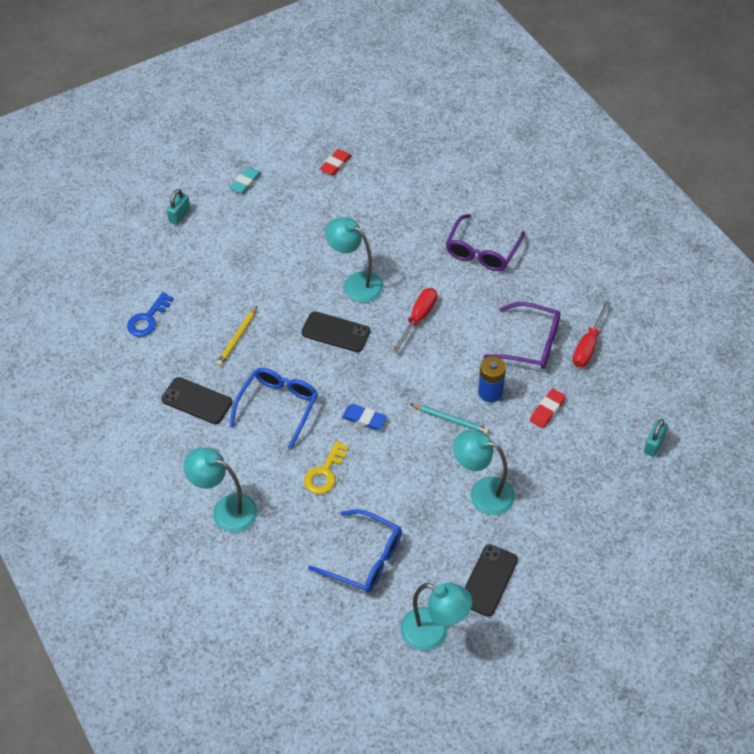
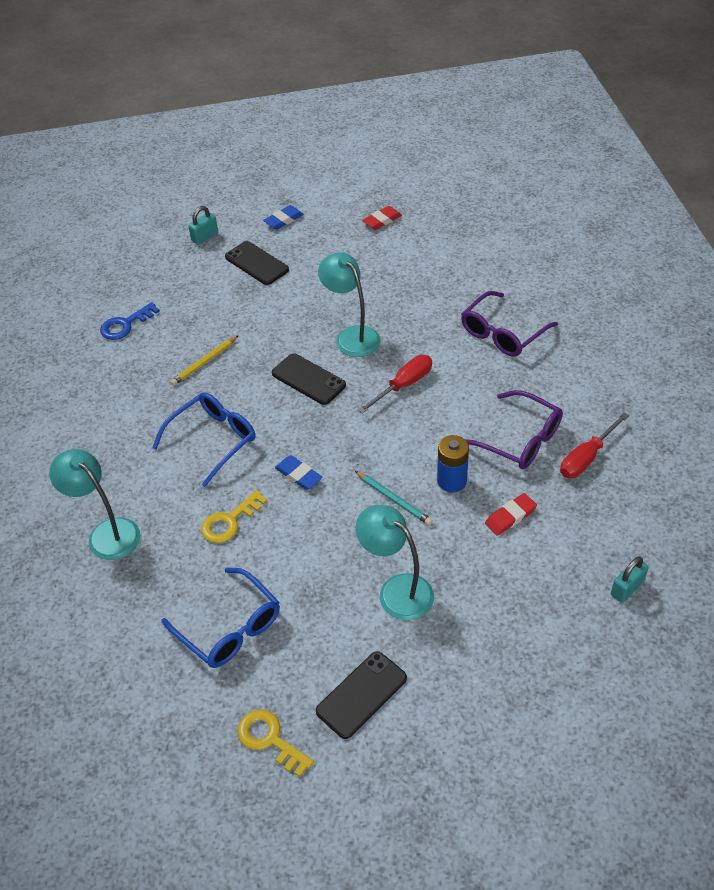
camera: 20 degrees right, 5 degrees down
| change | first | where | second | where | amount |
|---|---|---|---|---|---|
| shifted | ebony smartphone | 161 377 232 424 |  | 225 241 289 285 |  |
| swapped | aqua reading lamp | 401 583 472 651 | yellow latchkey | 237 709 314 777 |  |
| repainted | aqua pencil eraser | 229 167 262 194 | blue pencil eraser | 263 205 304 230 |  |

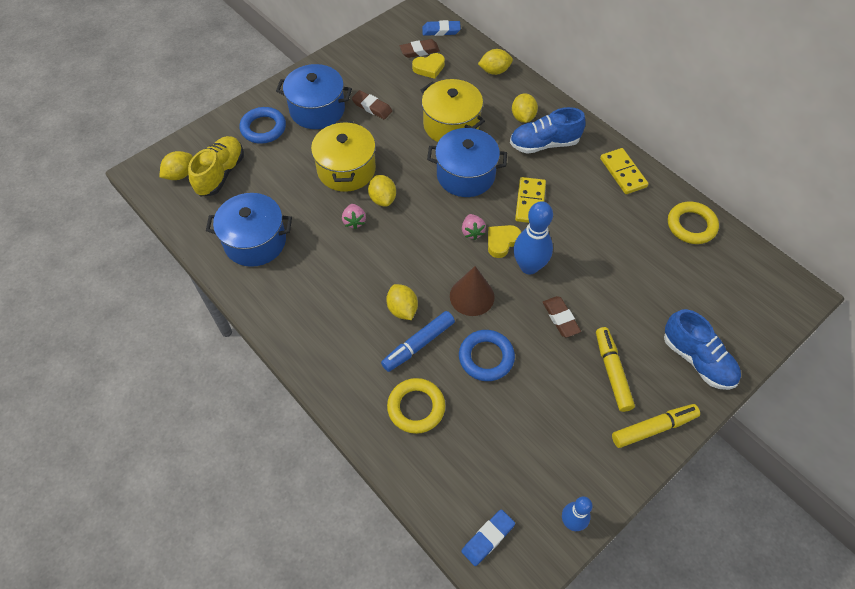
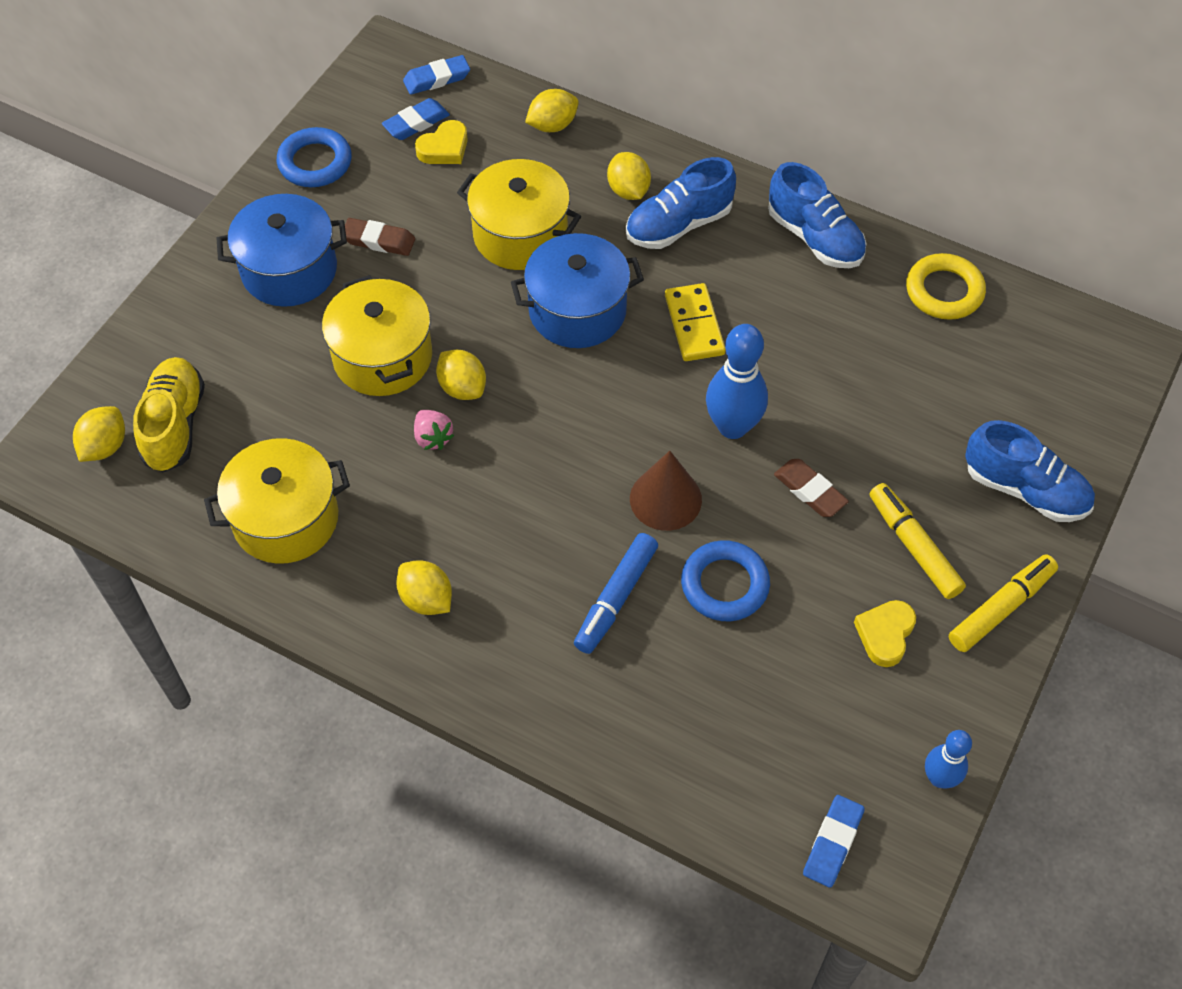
camera: 20 degrees left, 0 degrees up
| change | first | where | second | where | amount |
|---|---|---|---|---|---|
| gone | yellow ring | 387 378 445 434 |  |  |  |
| gone | pink berry | 462 214 486 240 |  |  |  |
| shifted | blue ring | 240 107 286 144 |  | 277 127 352 187 |  |
| shifted | yellow toy lemon | 386 284 418 320 |  | 396 560 452 615 |  |
| shifted | yellow heart | 488 225 521 258 |  | 854 600 916 667 |  |
| swapped | yellow domino piece | 600 148 649 194 | blue shoe | 768 162 866 268 |  |
| repainted | blue pot | 206 193 292 267 | yellow pot | 204 438 350 564 |  |
| repainted | dark brown pencil eraser | 400 39 440 58 | blue pencil eraser | 382 98 450 140 |  |

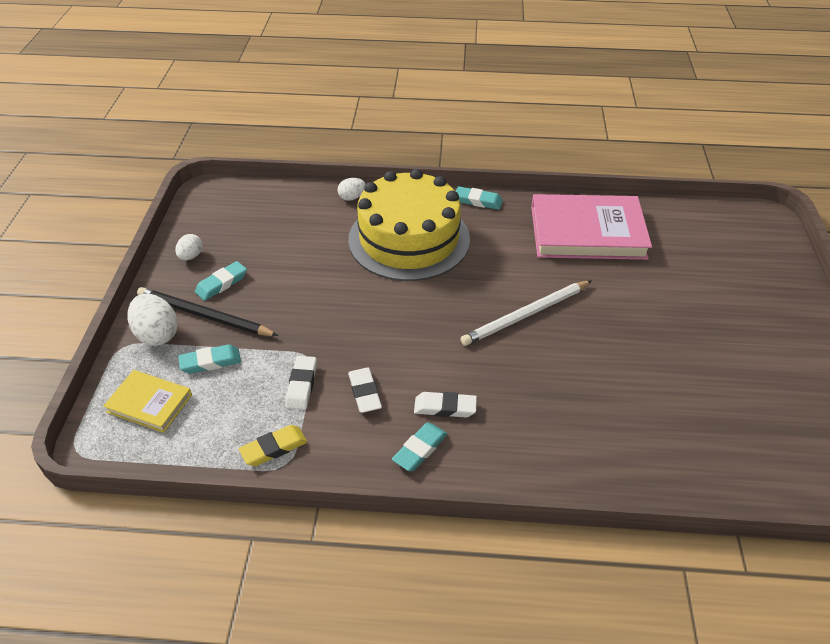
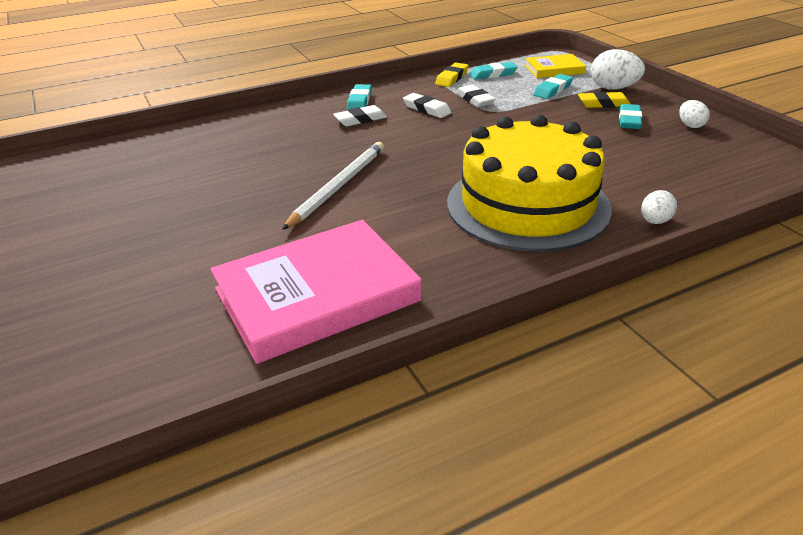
camera: 150 degrees right, 10 degrees down
| change | first | where | second | where | amount |
|---|---|---|---|---|---|
| shifted | aqua pencil eraser | 456 186 503 210 |  | 469 62 518 79 |  |
| swapped | ebony lead pencil | 137 287 278 336 | yellow pencil eraser | 578 92 631 108 |  |

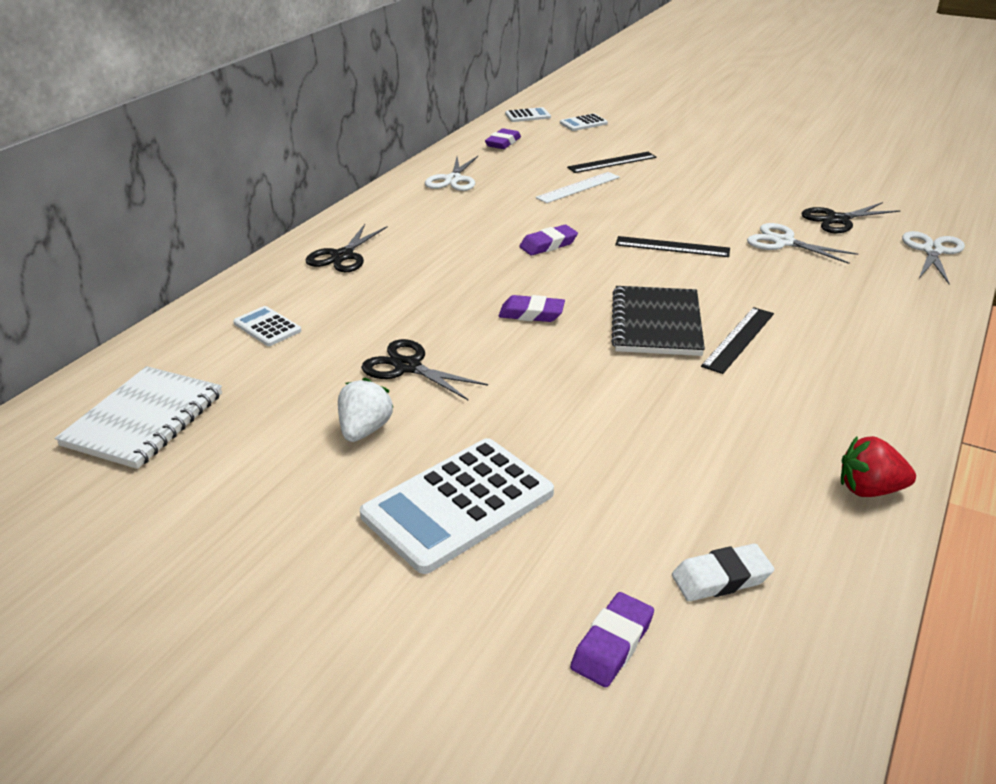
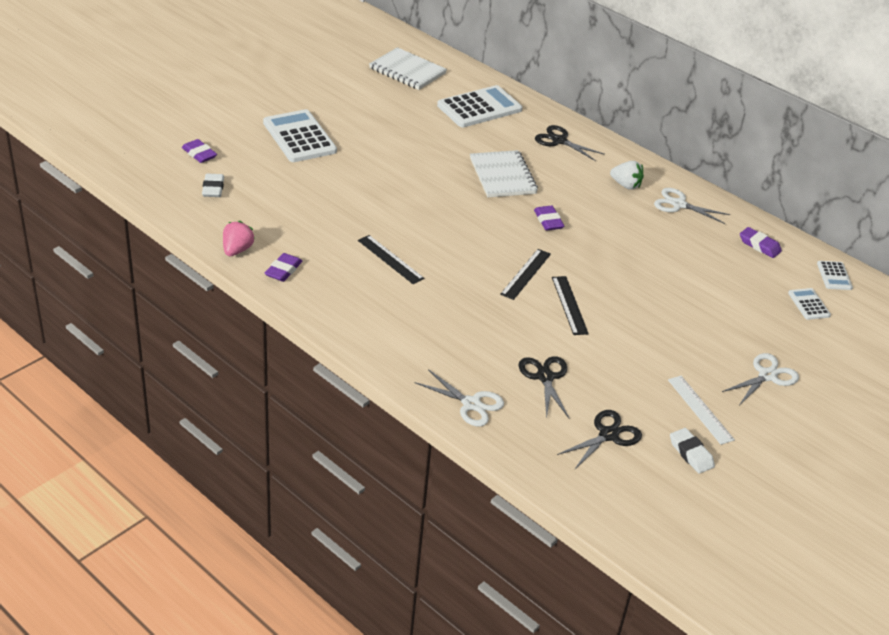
camera: 100 degrees right, 5 degrees up
| change | first | where | second | where | amount |
|---|---|---|---|---|---|
| gone | ebony exercise book | 611 286 705 356 |  |  |  |
| new |  |  | white exercise book | 470 150 538 197 |  |
| new |  |  | white pencil eraser | 670 428 715 474 |  |
| shifted | white berry | 338 378 394 442 |  | 610 161 644 190 |  |
| shifted | ebony shears | 361 339 488 400 |  | 557 410 642 470 |  |
| shifted | purple pencil eraser | 499 295 565 322 |  | 265 253 302 282 |  |
| shifted | white ruler | 536 172 620 203 |  | 668 376 735 445 |  |
| shifted | ebony ruler | 567 152 656 173 |  | 552 276 589 335 |  |
| shifted | white shears | 747 223 858 264 |  | 722 353 799 404 |  |
| repainted | red berry | 841 436 916 497 | pink berry | 223 221 255 256 |  |
| scaled | white calculator | 233 306 301 346 |  | 437 85 522 127 | x2.06 |

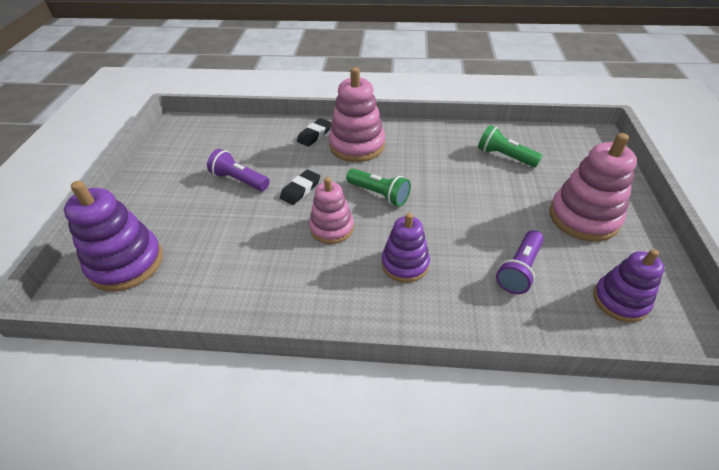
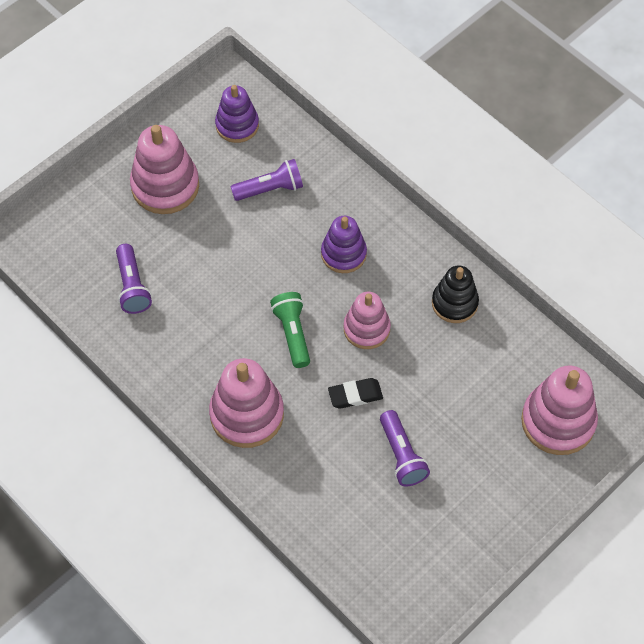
camera: 140 degrees left, 15 degrees up
| change | first | where | second | where | amount |
|---|---|---|---|---|---|
| gone | ebony pencil eraser | 297 118 331 147 |  |  |  |
| new |  |  | ebony stacking toy | 432 265 479 323 |  |
| repainted | purple stacking toy | 64 181 163 292 | pink stacking toy | 521 366 598 455 |  |
| repainted | green torch | 478 125 543 167 | purple torch | 116 244 152 314 |  |

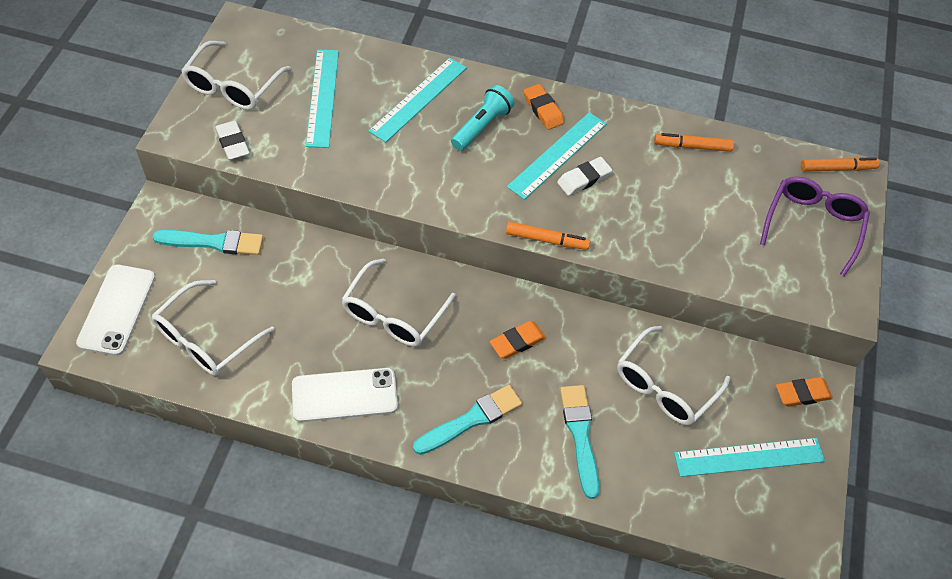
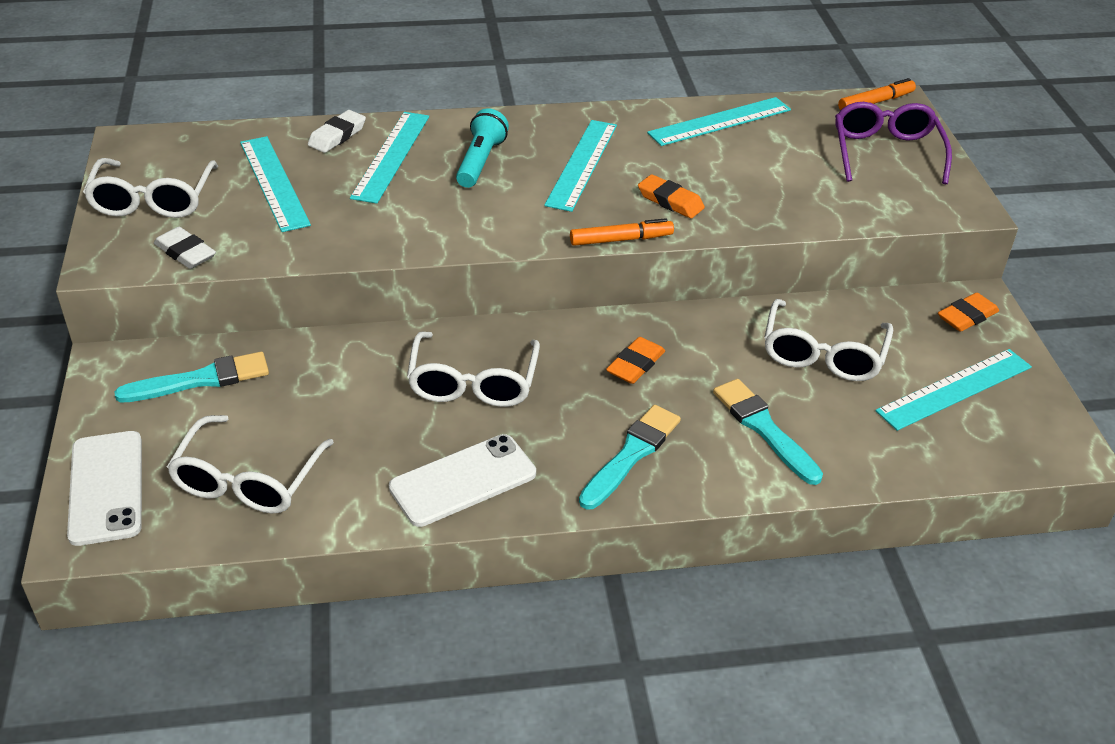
camera: 20 degrees left, 15 degrees down
| change | first | where | second | where | amount |
|---|---|---|---|---|---|
| shifted | bright orange pencil eraser | 524 84 564 130 |  | 638 174 705 218 |  |
| shifted | white pencil eraser | 557 157 612 196 |  | 308 110 366 153 |  |
| swapped | bright orange felt pen | 654 133 734 152 | aqua ruler | 647 97 791 146 |  |

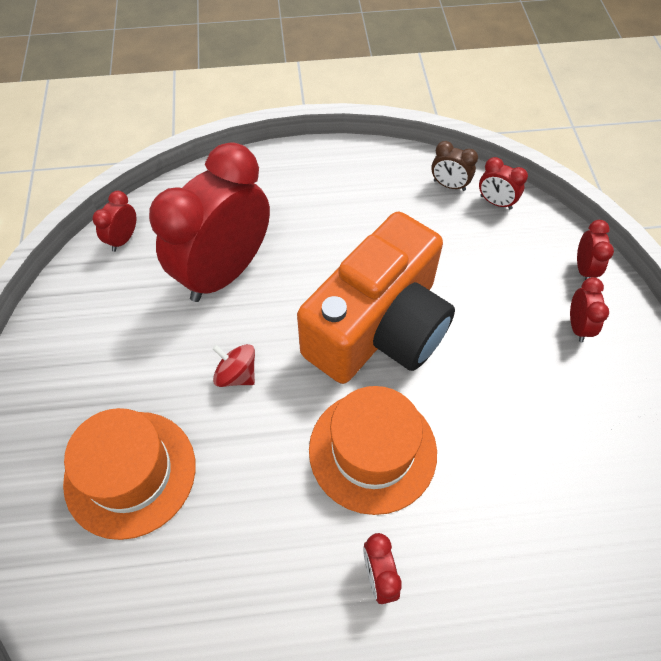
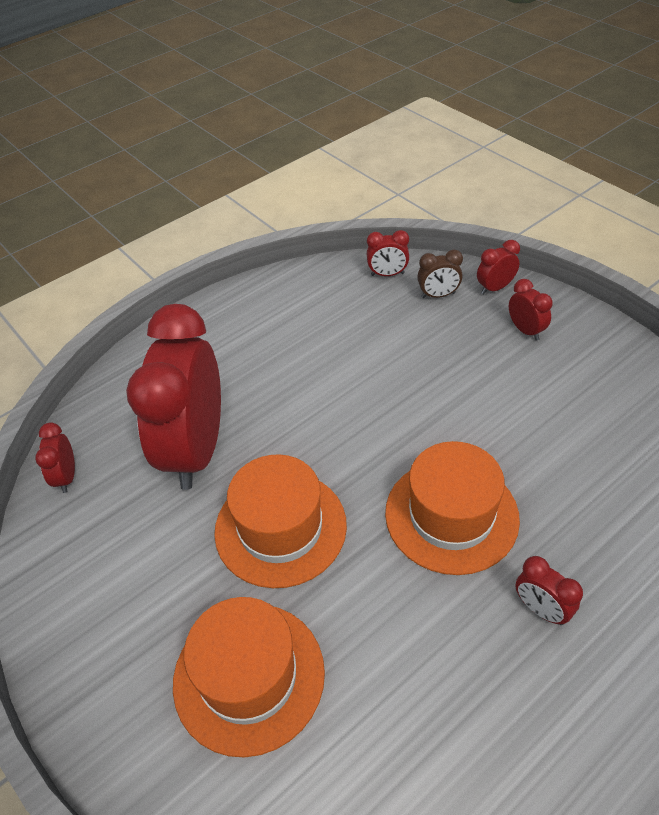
camera: 30 degrees left, 10 degrees down
| change | first | where | second | where | amount |
|---|---|---|---|---|---|
| gone | bright orange photo camera | 297 212 455 384 |  |  |  |
| shifted | dark brown bedside clock | 431 141 478 191 |  | 417 250 463 298 |  |
| swapped | red spinning top | 212 344 255 387 | bright orange tall hat | 214 454 347 588 |  |
| rotated | red bedside clock | 577 220 614 280 |  | 477 240 520 294 | 90 degrees counterclockwise |

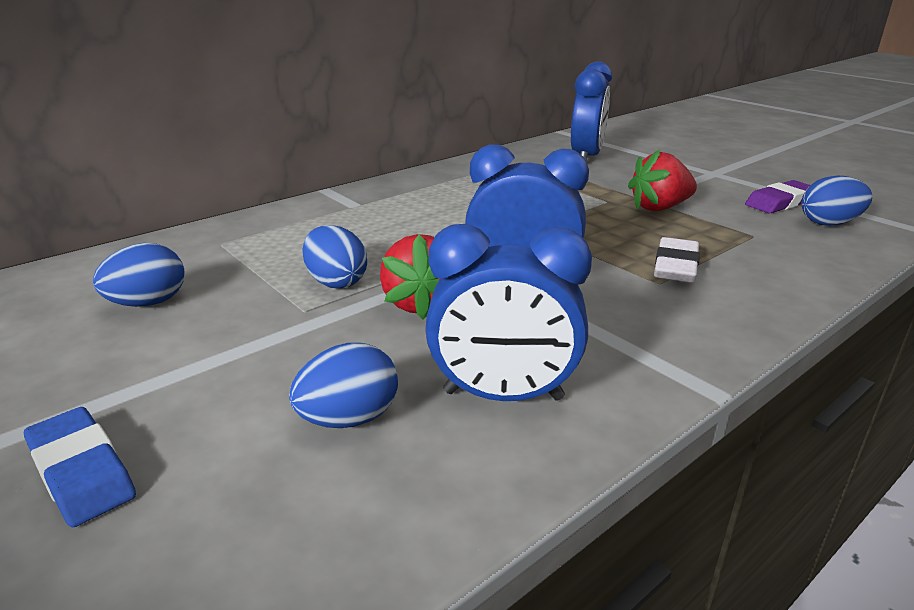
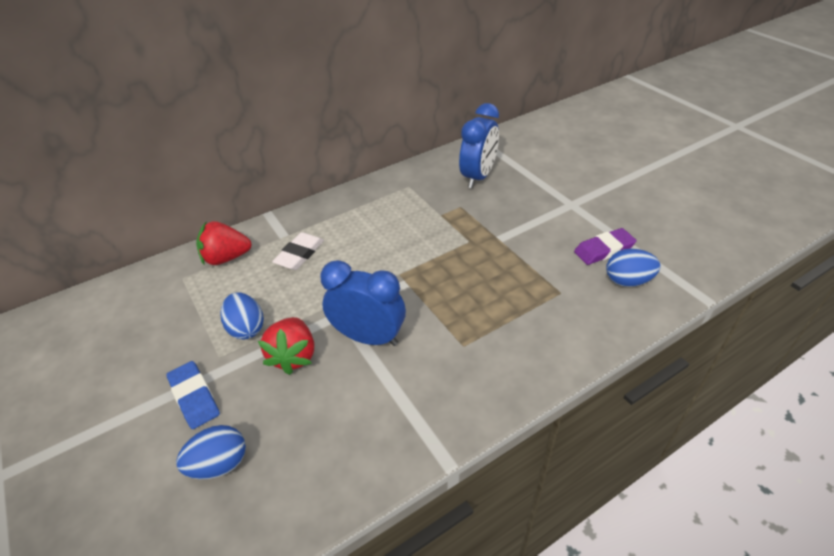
camera: 10 degrees right, 15 degrees up
| change | first | where | second | where | amount |
|---|---|---|---|---|---|
| gone | blue toy egg | 93 243 184 307 |  |  |  |
| gone | blue bedside clock | 425 224 592 401 |  |  |  |
| shifted | blue pencil eraser | 24 407 136 527 |  | 166 361 220 429 |  |
| shifted | red berry | 628 150 697 211 |  | 196 221 252 265 |  |
| shifted | white pencil eraser | 654 237 700 283 |  | 272 232 324 270 |  |

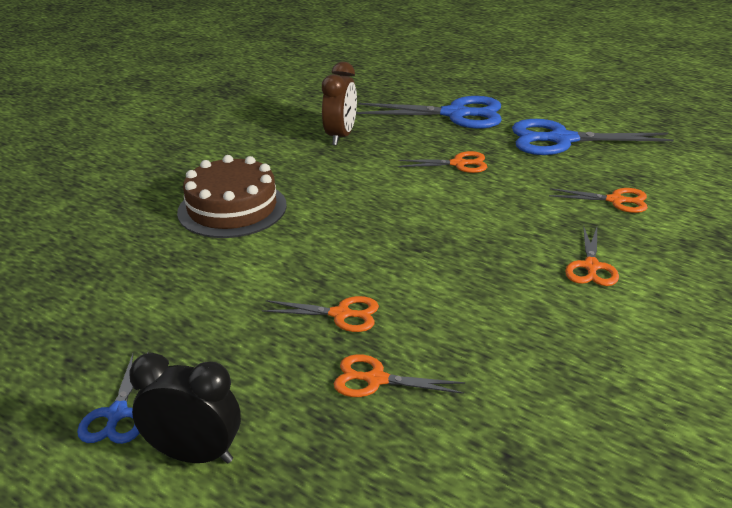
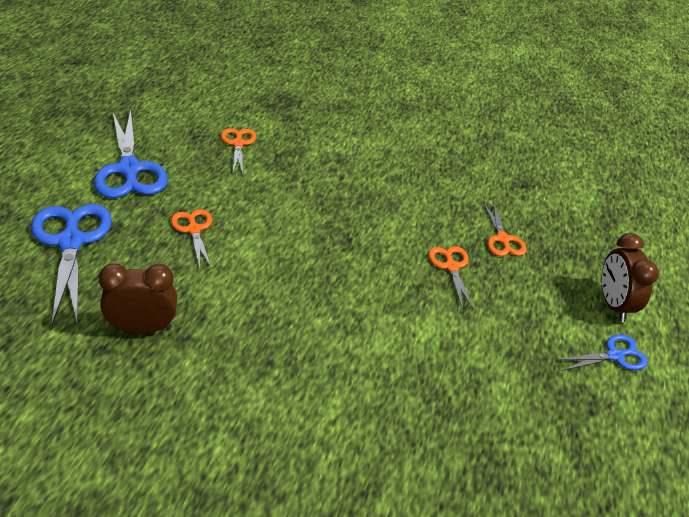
camera: 115 degrees left, 10 degrees up
| change | first | where | second | where | amount |
|---|---|---|---|---|---|
| gone | dark brown cake | 177 155 287 238 |  |  |  |
| gone | bright orange shears | 565 226 619 286 |  |  |  |
| repainted | ebony bedside clock | 129 353 241 463 | dark brown bedside clock | 602 233 659 322 |  |

